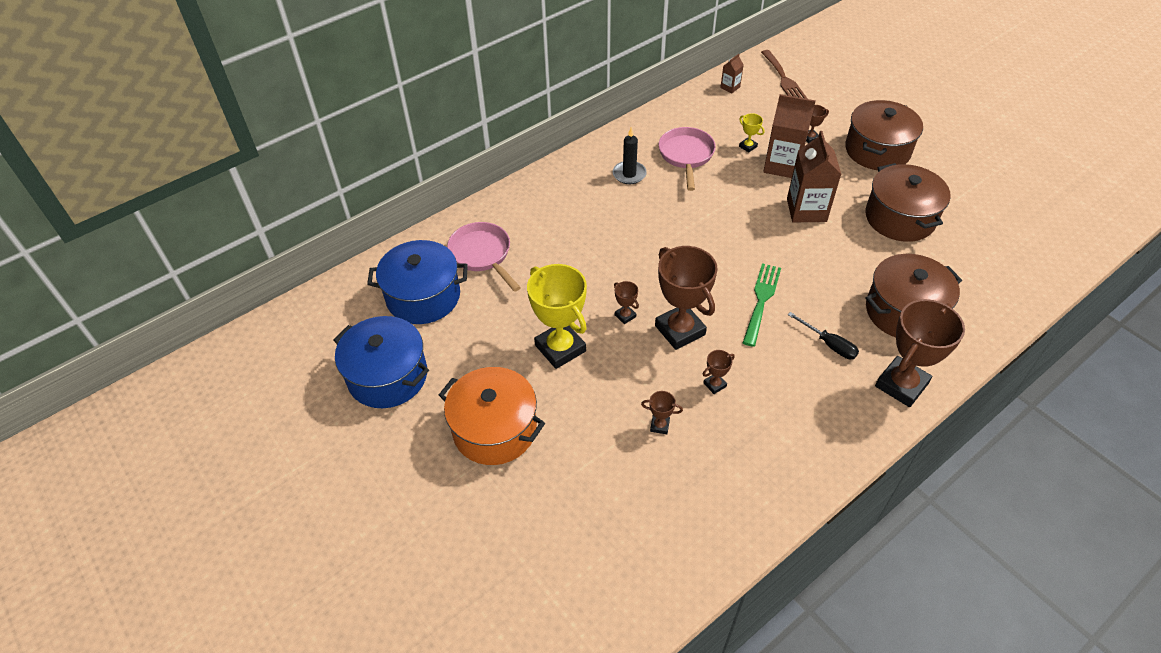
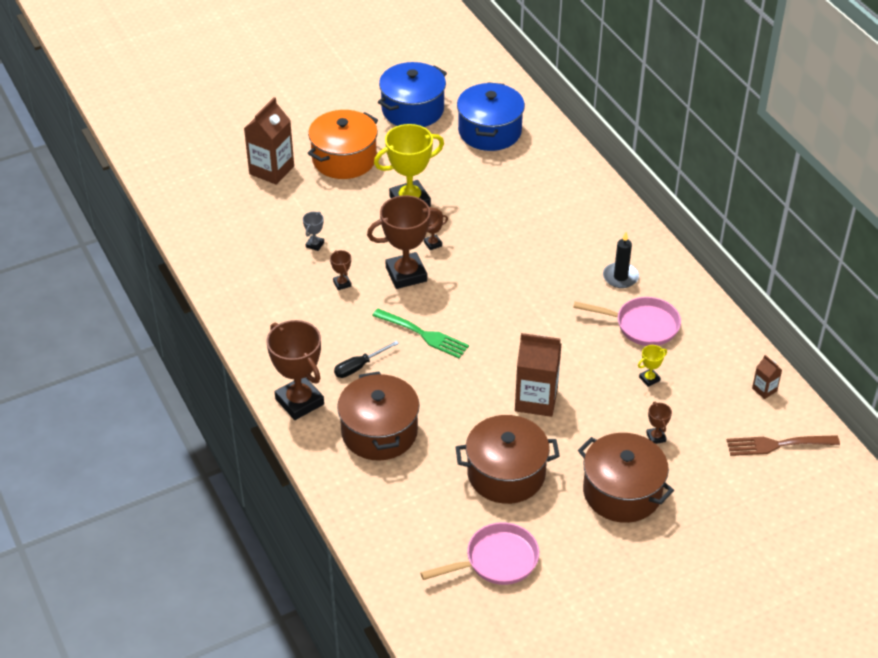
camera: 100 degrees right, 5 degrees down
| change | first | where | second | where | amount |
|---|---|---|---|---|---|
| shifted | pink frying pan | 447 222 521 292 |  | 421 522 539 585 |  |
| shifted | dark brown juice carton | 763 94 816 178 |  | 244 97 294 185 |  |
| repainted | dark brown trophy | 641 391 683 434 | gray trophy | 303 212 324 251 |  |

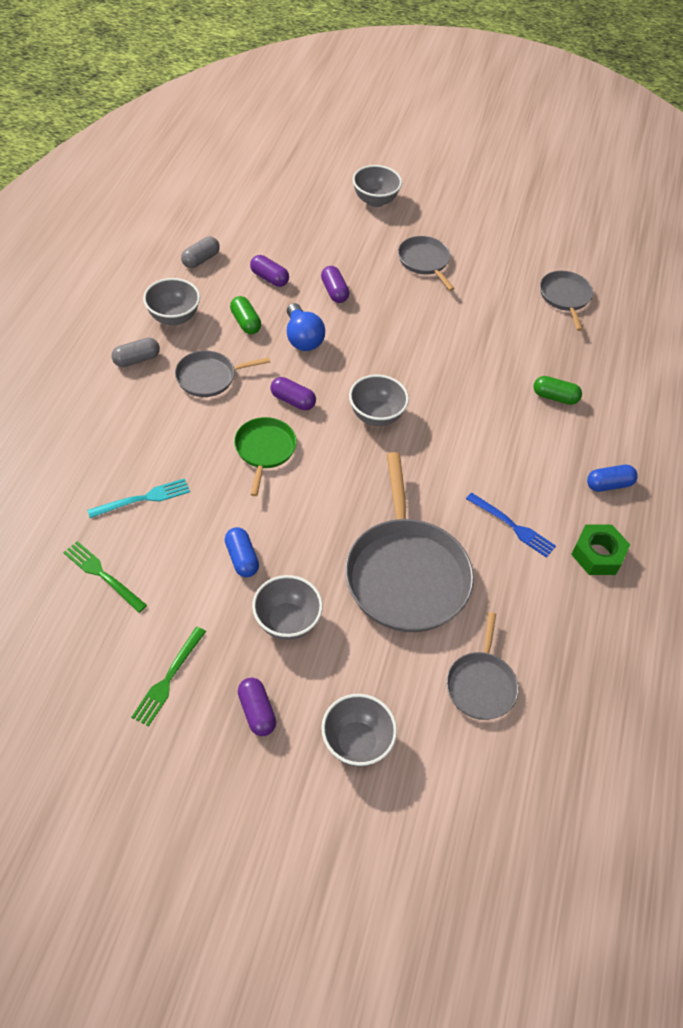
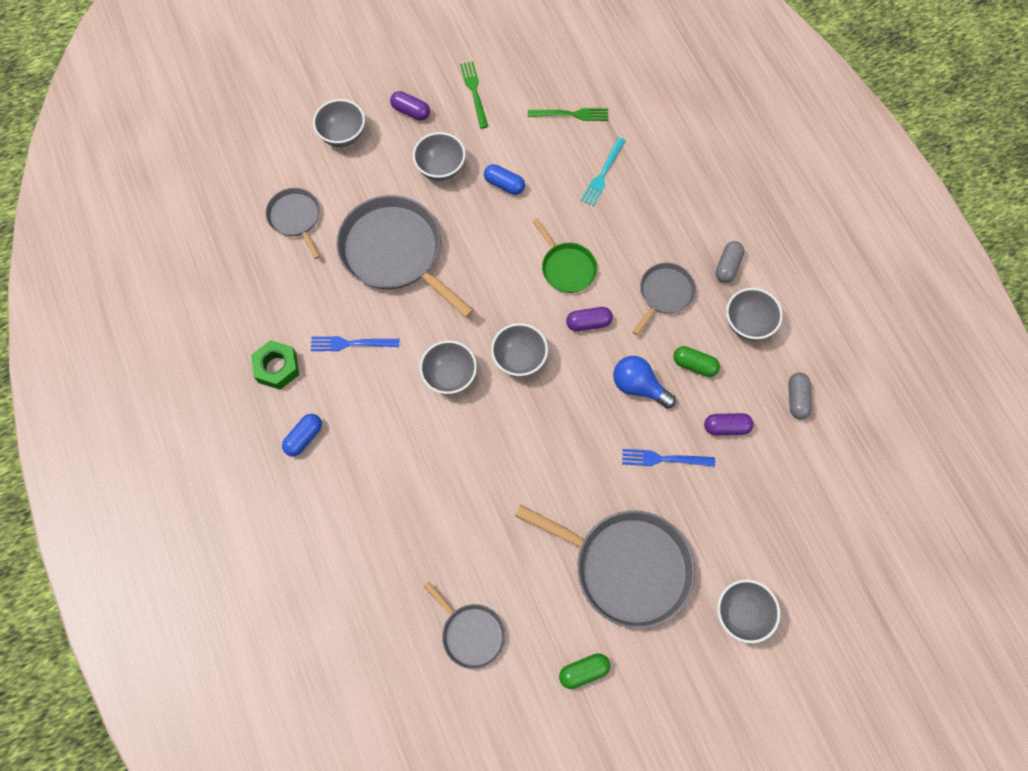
camera: 145 degrees right, 15 degrees up
| change | first | where | second | where | amount |
|---|---|---|---|---|---|
| new |  |  | gray serving bowl | 420 340 477 395 |  |
| shifted | green capsule | 533 376 582 405 |  | 559 653 610 689 |  |
| swapped | purple capsule | 321 266 349 303 | blue dinner fork | 622 449 715 467 |  |
| scaled | gray frying pan | 398 236 455 291 |  | 515 505 695 629 | x1.89 |

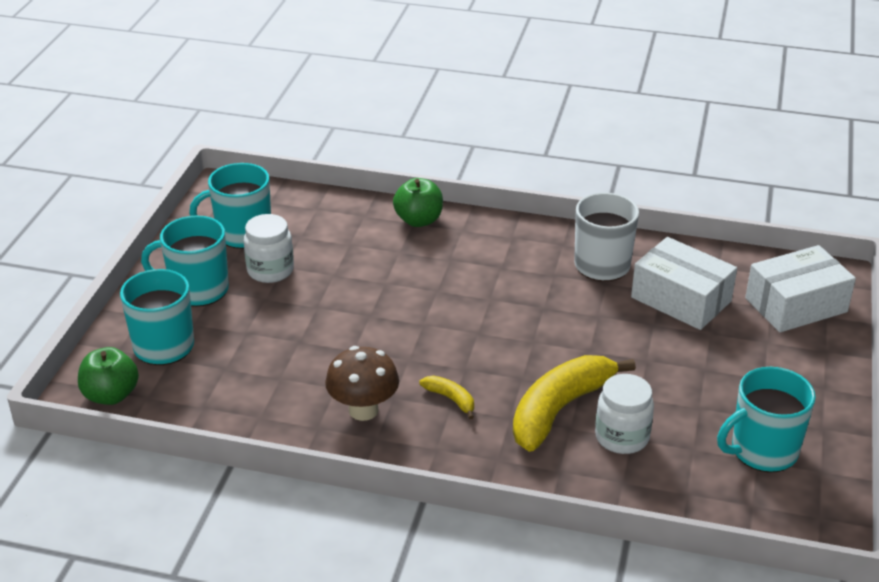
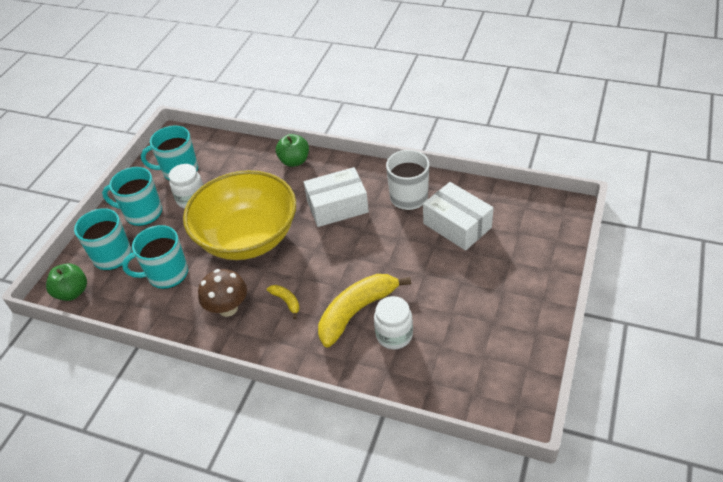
camera: 10 degrees right, 10 degrees up
| change | first | where | second | where | amount |
|---|---|---|---|---|---|
| new |  |  | yellow serving bowl | 183 170 296 260 |  |
| shifted | aqua coffee mug | 717 367 816 472 |  | 122 225 188 289 |  |
| shifted | white package | 745 245 856 332 |  | 304 167 369 227 |  |

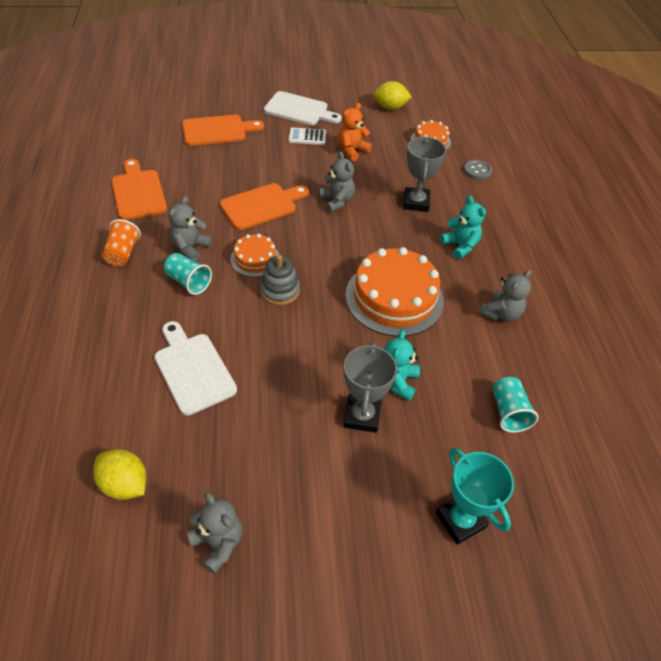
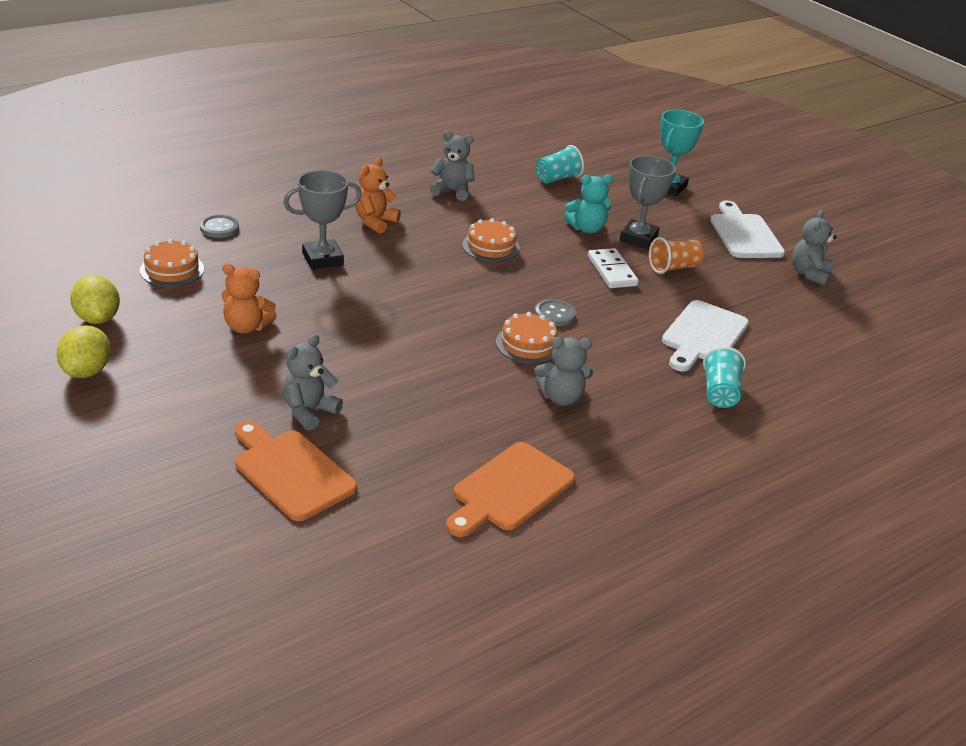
camera: 120 degrees left, 15 degrees down
| change | first | where | second | where | amount |
|---|---|---|---|---|---|
| gone | bright orange cutting board | 220 183 309 230 |  |  |  |
| gone | white calculator | 289 127 326 145 |  |  |  |
| new |  |  | white domino piece | 588 248 639 288 |  |
| shifted | yellow toy lemon | 93 449 146 500 |  | 56 326 111 378 |  |
| shifted | bright orange beaker | 102 219 141 266 |  | 649 237 703 274 |  |
| shifted | aqua beaker | 164 253 212 295 |  | 703 347 746 408 |  |
| shifted | white cutting board | 264 91 342 125 |  | 710 200 785 258 |  |
| shifted | gray stuffed bear | 319 151 355 213 |  | 283 334 343 431 |  |
| swapped | gray stacking toy | 260 255 300 305 | gray shirt button | 535 299 576 326 |  |
| repainted | aqua stuffed bear | 440 196 486 259 | bright orange stuffed bear | 355 157 401 233 |  |
| rotated | gray trophy | 344 342 397 433 |  | 620 155 676 249 | 45 degrees counterclockwise |
| scaled | bright orange cake | 345 247 444 337 |  | 462 218 520 262 | x0.52 |

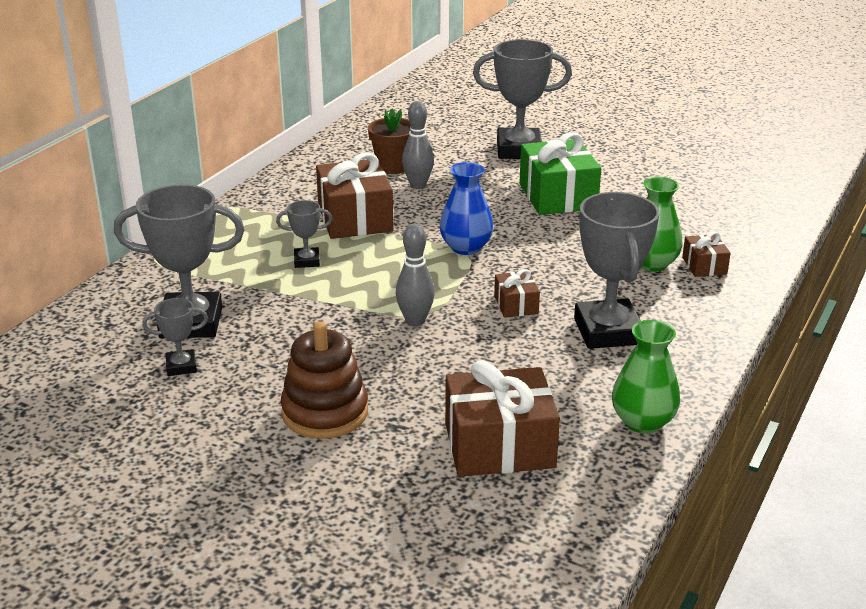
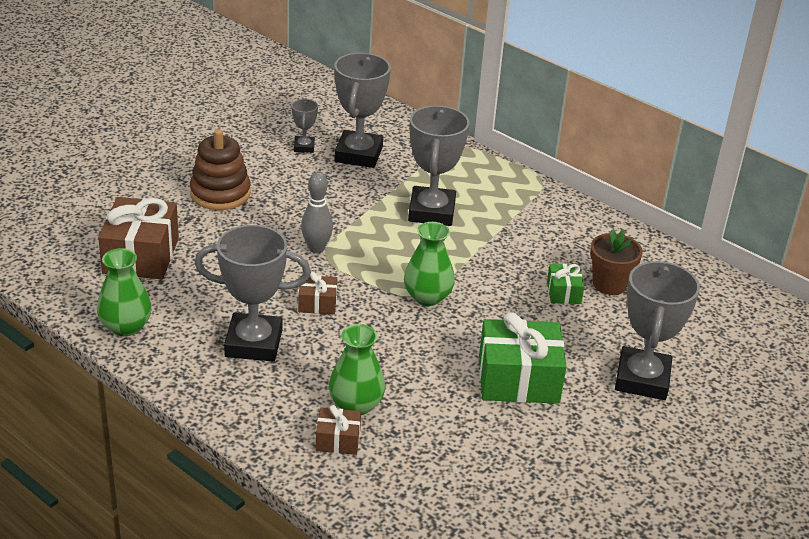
camera: 100 degrees right, 5 degrees up
| change | first | where | second | where | amount |
|---|---|---|---|---|---|
| gone | dark brown wrapped gift | 316 153 393 239 |  |  |  |
| swapped | gray skittle | 402 101 434 189 | green wrapped gift | 547 264 584 304 |  |
| repainted | blue tall vase | 440 162 493 255 | green tall vase | 404 222 455 306 |  |
| scaled | gray trophy | 276 200 332 268 |  | 408 105 470 226 | x2.07 |

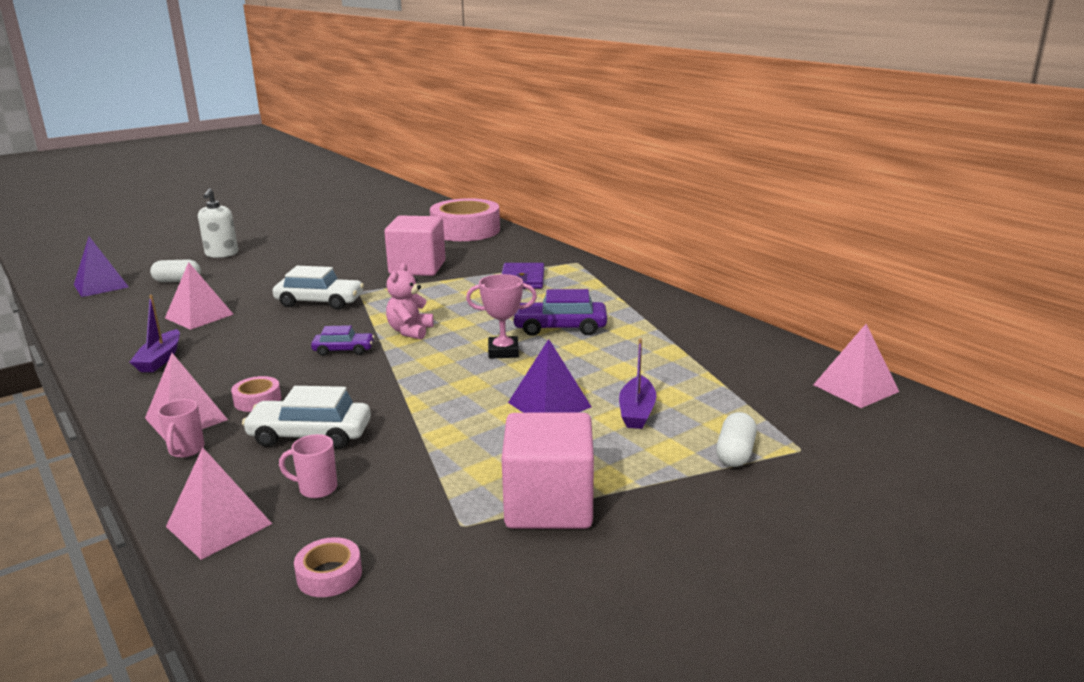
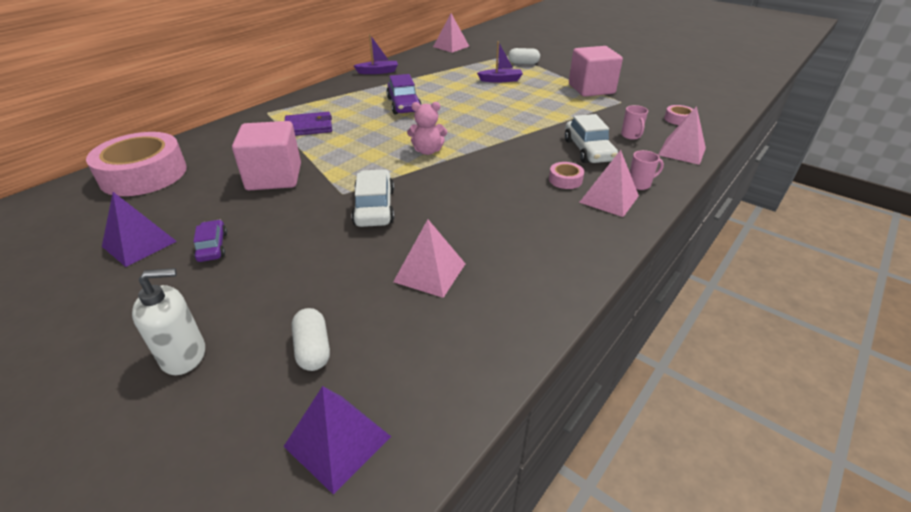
camera: 105 degrees left, 15 degrees up
| change | first | where | second | where | amount |
|---|---|---|---|---|---|
| gone | pink trophy | 466 274 537 359 |  |  |  |
| shifted | purple toy boat | 129 295 180 372 |  | 354 34 398 74 |  |
| shifted | purple car | 311 325 374 356 |  | 193 220 227 262 |  |
| shifted | purple pyramid | 508 339 591 413 |  | 102 192 177 267 |  |

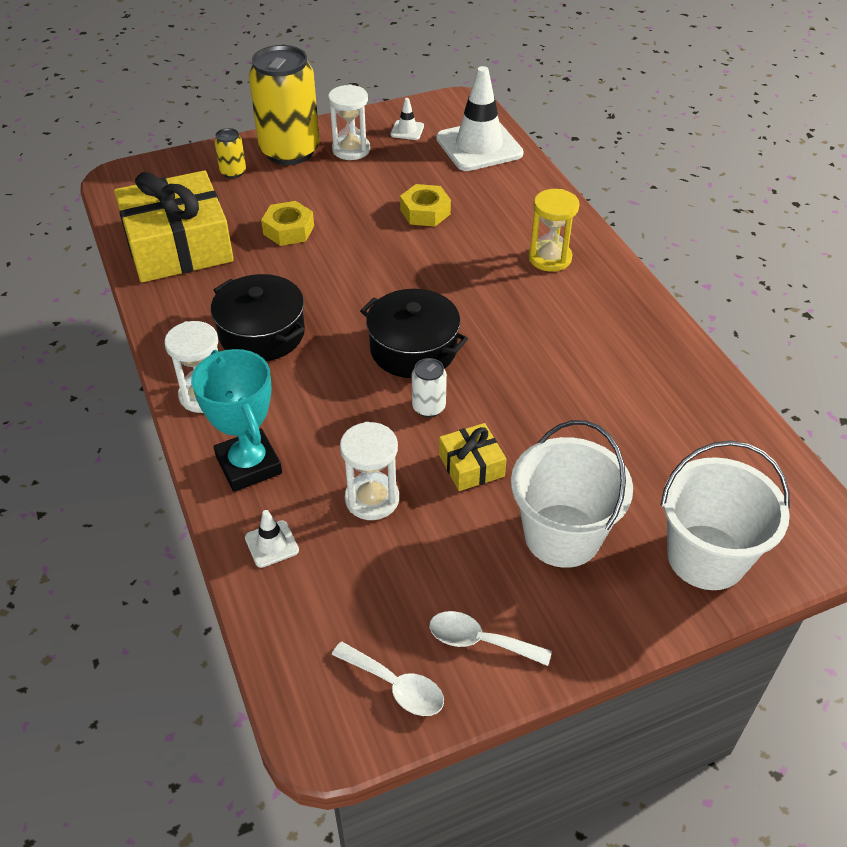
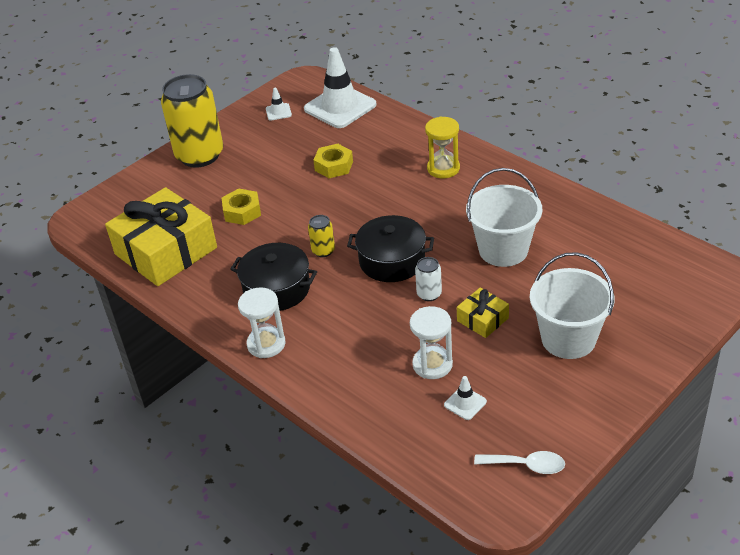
camera: 20 degrees left, 5 degrees down
| change | first | where | second | where | amount |
|---|---|---|---|---|---|
| gone | aqua trophy | 191 349 282 492 |  |  |  |
| gone | white sandglass | 328 85 370 160 |  |  |  |
| gone | white tablespoon | 429 611 552 666 |  |  |  |
| shifted | yellow soda can | 214 128 246 178 |  | 308 215 335 257 |  |
| shifted | white safety cone | 245 510 299 568 |  | 444 376 487 420 |  |
| shifted | white pail | 661 441 790 590 |  | 466 168 542 267 |  |

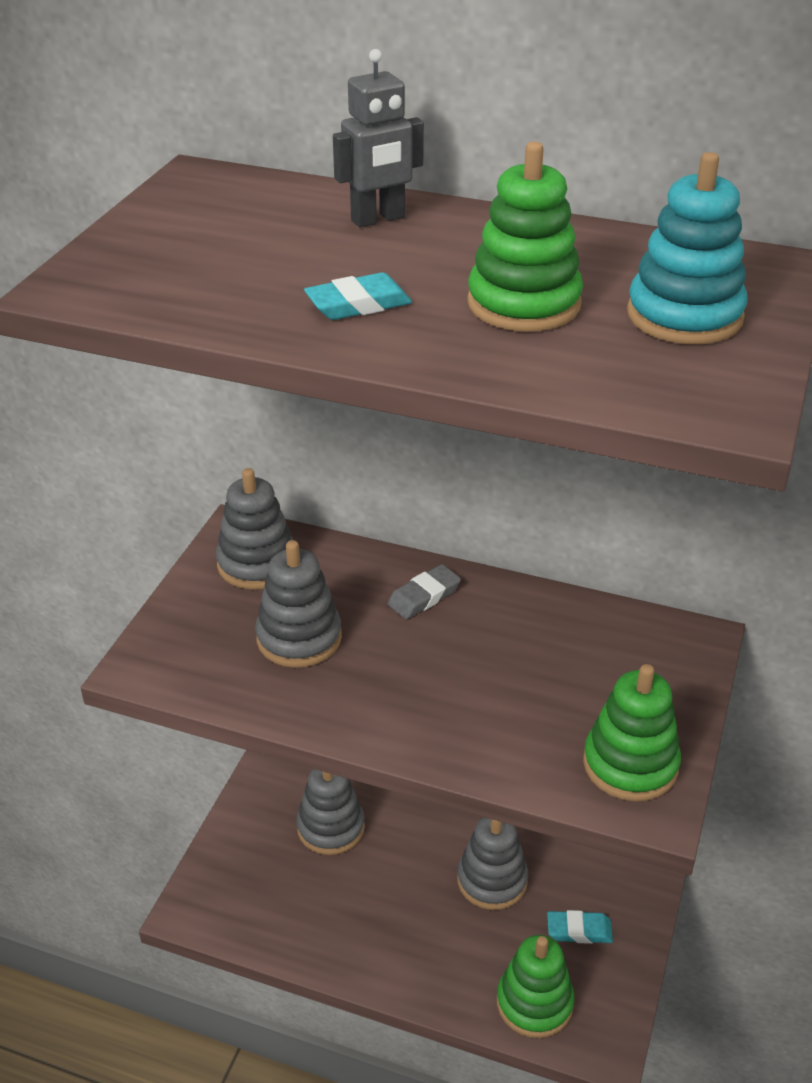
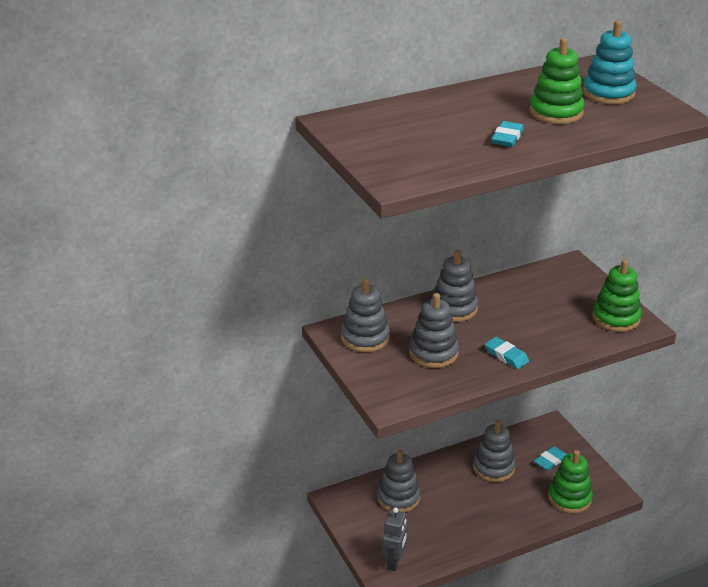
camera: 45 degrees left, 5 degrees down
| change | first | where | second | where | amount |
|---|---|---|---|---|---|
| new |  |  | aqua pencil eraser | 485 337 529 369 |  |
| shifted | gray toy robot | 333 49 424 227 |  | 382 507 407 571 |  |
| swapped | gray pencil eraser | 387 564 461 619 | gray stacking toy | 431 250 478 322 |  |

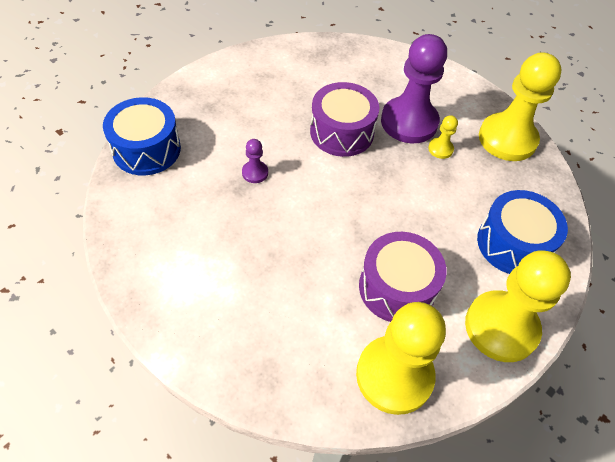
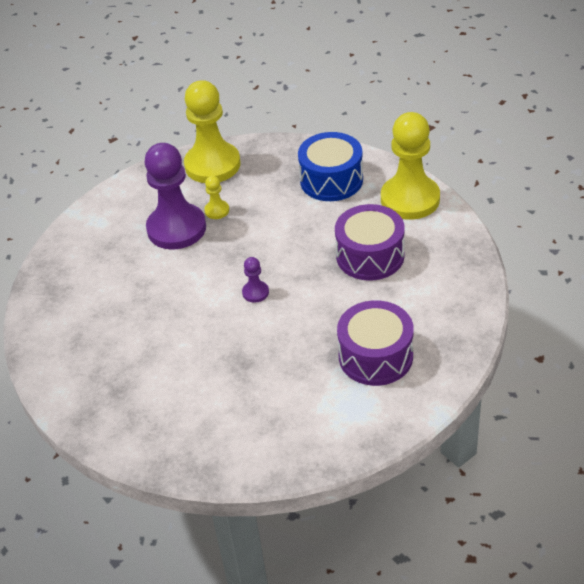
camera: 75 degrees left, 10 degrees down
| change | first | where | second | where | amount |
|---|---|---|---|---|---|
| gone | blue toy drum | 103 97 181 175 |  |  |  |
| gone | yellow game pawn | 356 302 446 415 |  |  |  |
| shifted | purple game pawn | 242 139 268 183 |  | 242 257 269 303 |  |
| shifted | purple toy drum | 310 82 379 157 |  | 337 300 414 386 |  |

